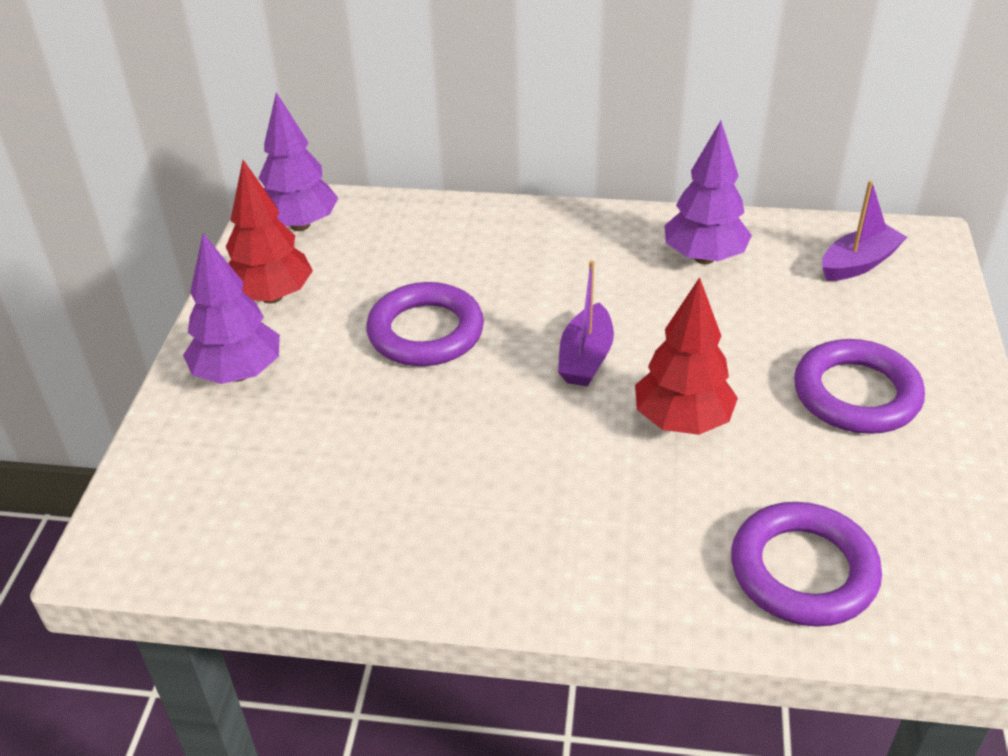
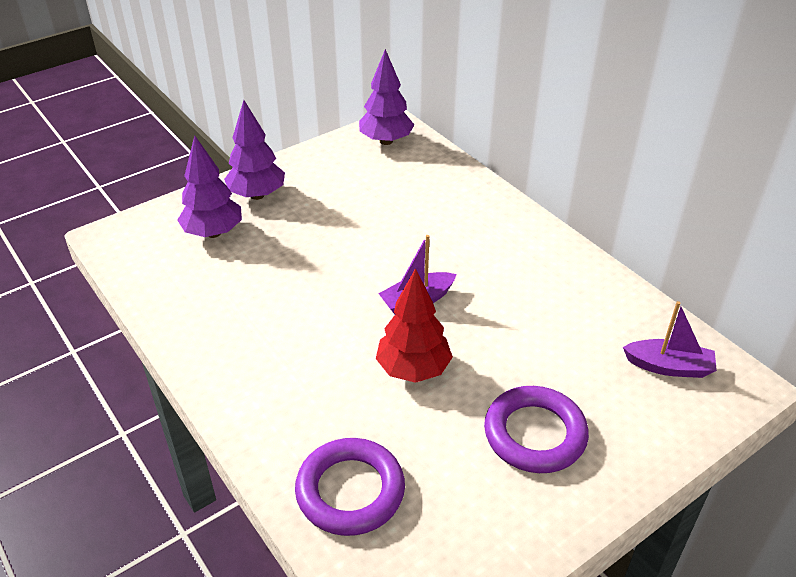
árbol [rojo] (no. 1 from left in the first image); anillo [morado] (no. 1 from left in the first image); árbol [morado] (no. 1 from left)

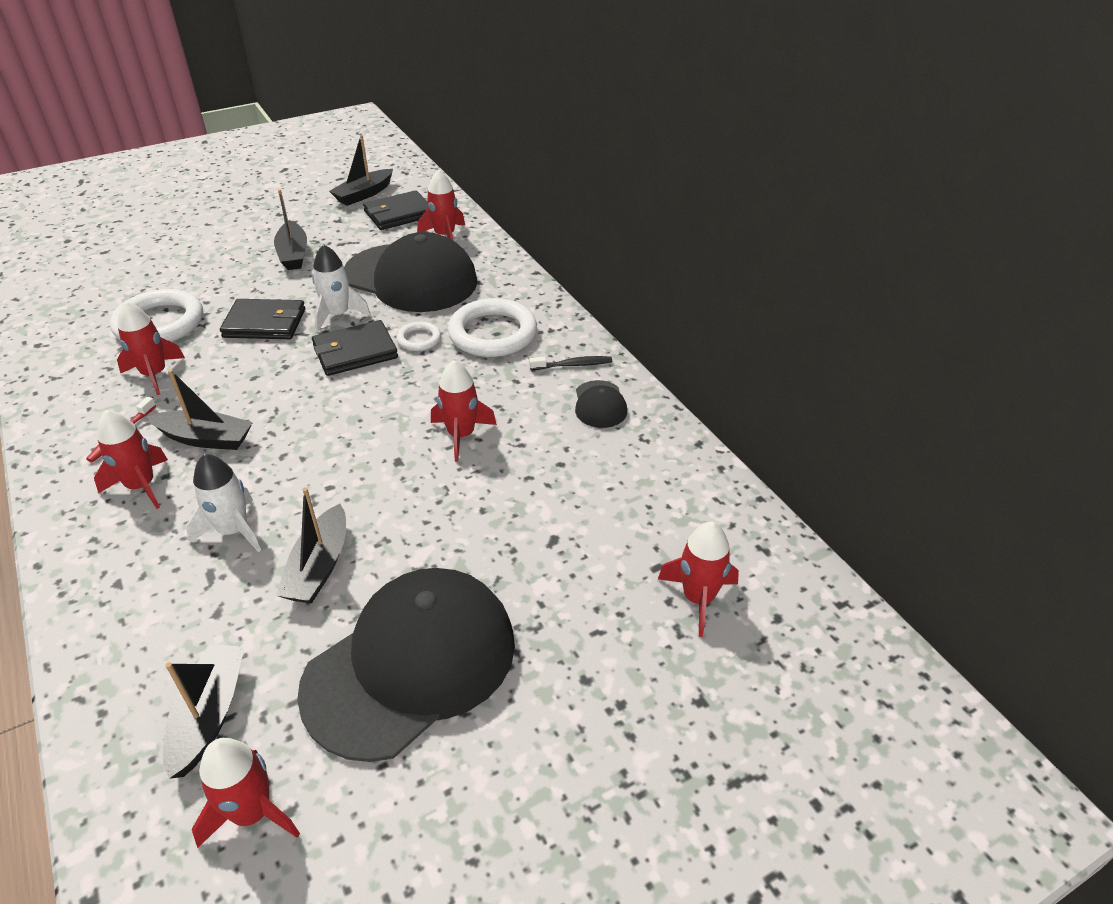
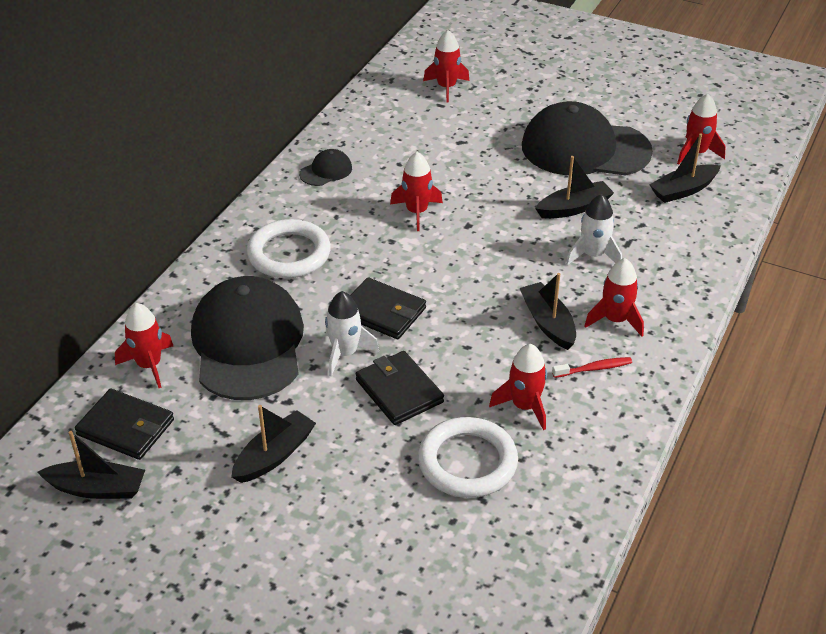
anillo [blanco] (no. 2 from left in the first image); cepillo de dientes [negro]

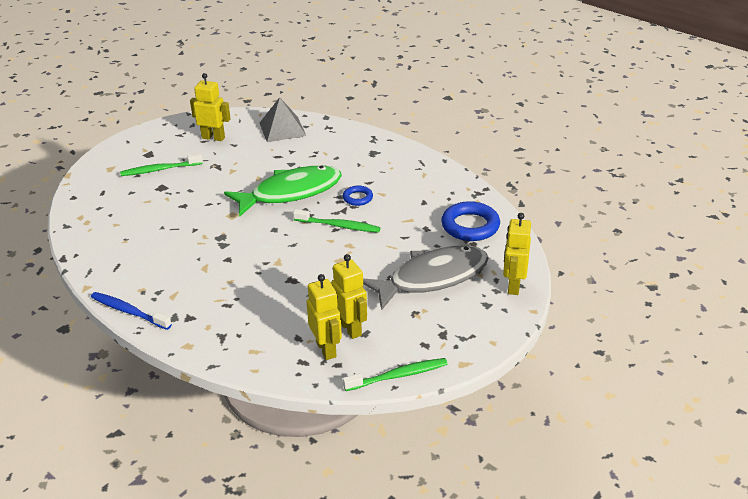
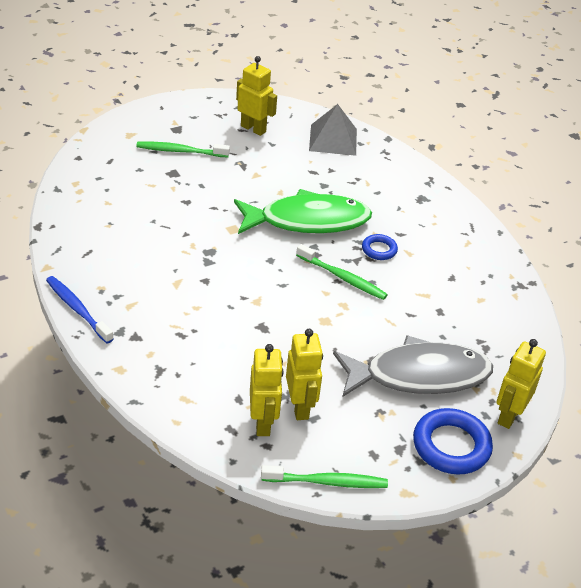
anillo [azul] (no. 2 from left)

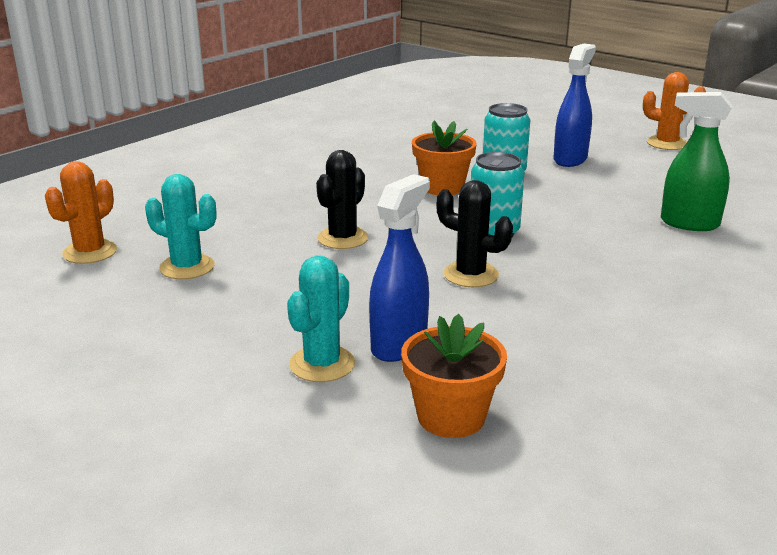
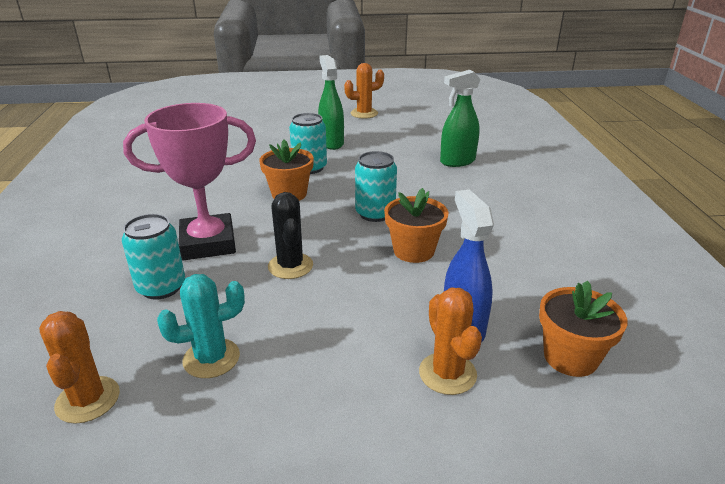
lata [turquesa] (no. 1 from left); trofeo [rosa]; maceta [naranja] (no. 2 from left); cactus [naranja] (no. 3 from left); pulverizador [verde] (no. 1 from left)

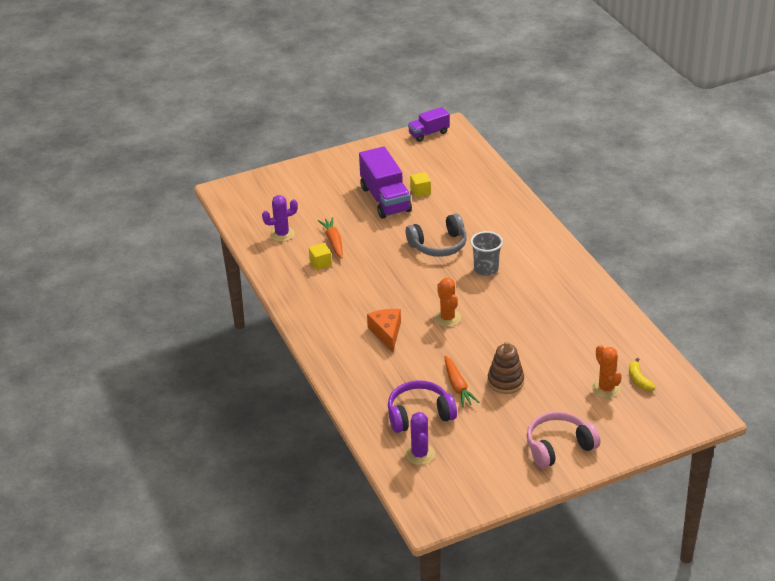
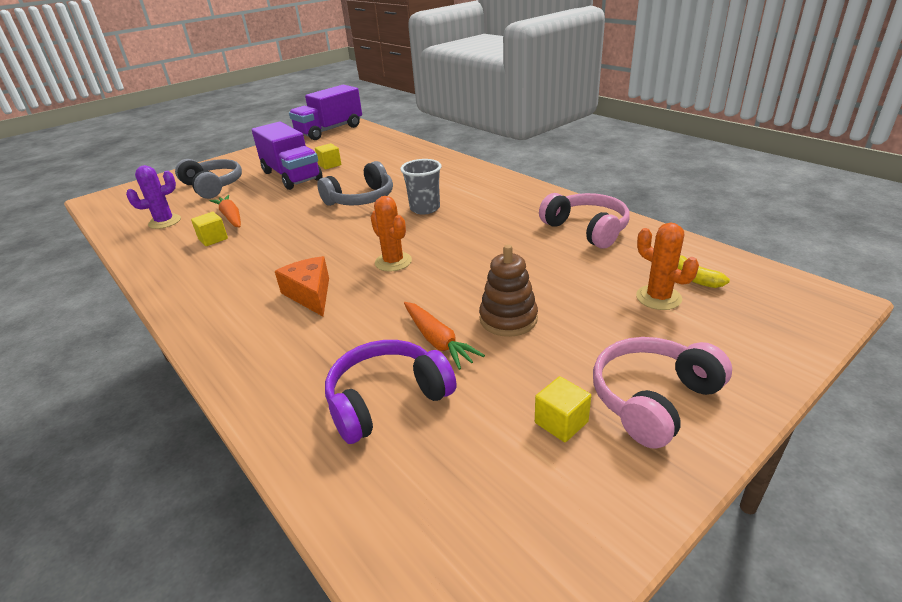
cactus [morado] (no. 2 from left in the first image); auriculares [gris] (no. 1 from left); cubo [amarillo] (no. 3 from left); auriculares [rosa] (no. 1 from left); camión [morado] (no. 2 from left)

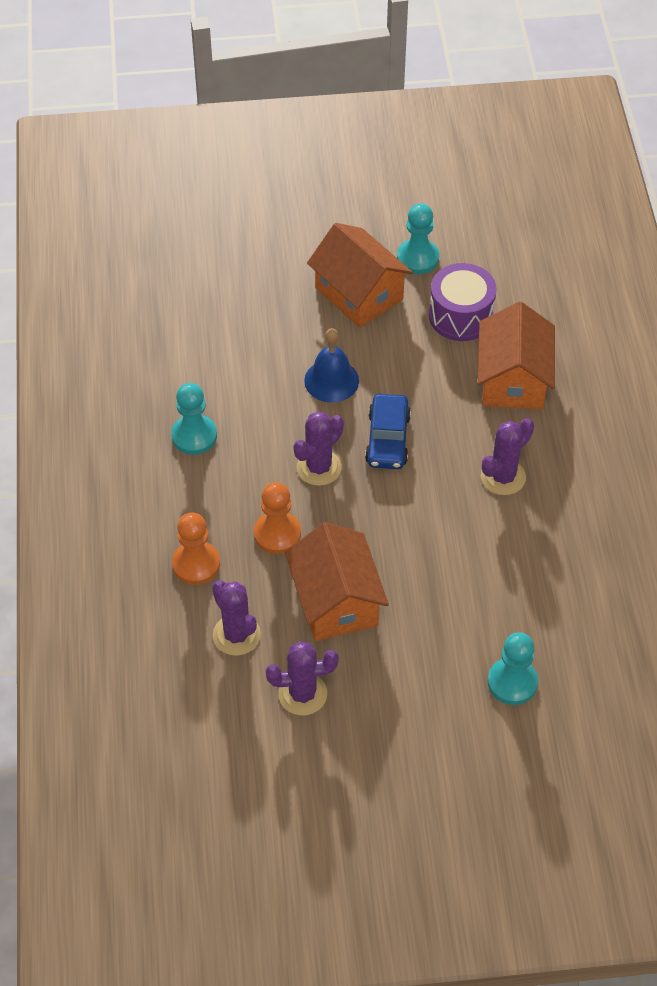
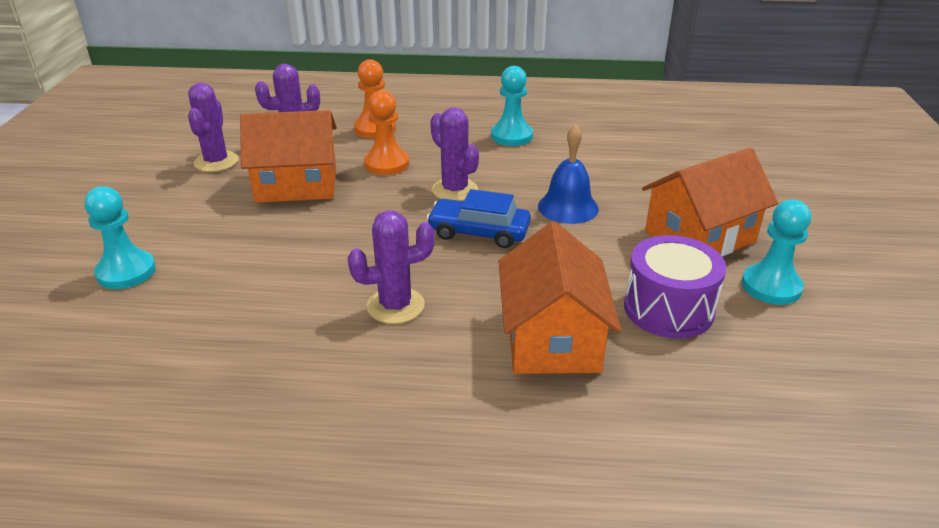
casa [naranja] (no. 2 from left); cactus [morado] (no. 3 from left)

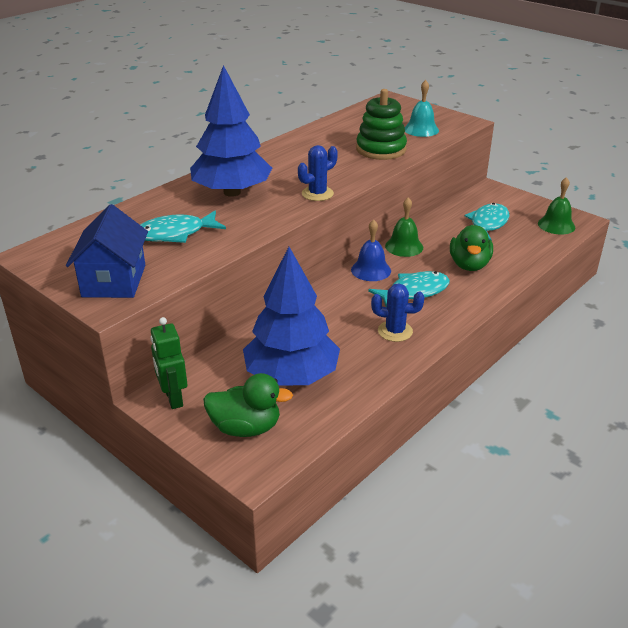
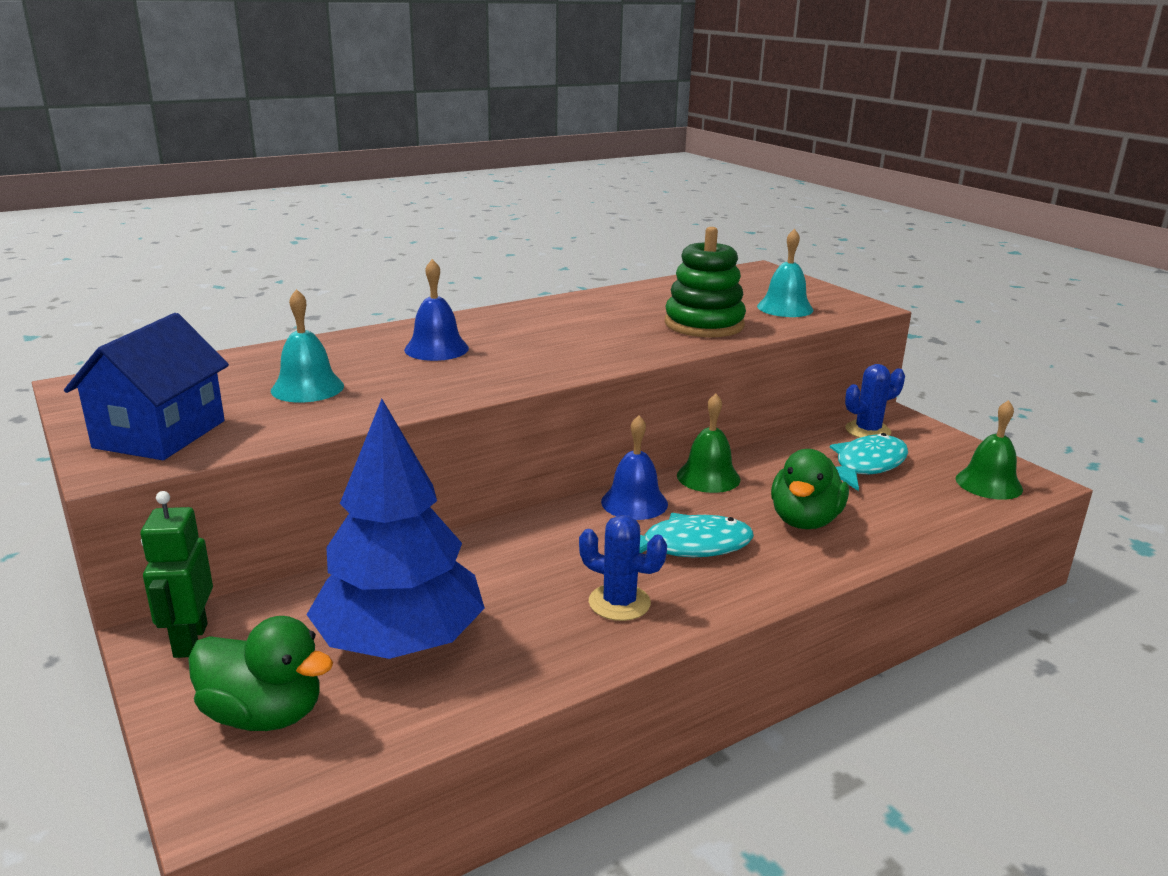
cactus [azul] (no. 2 from left); campana [turquesa] (no. 1 from left); campana [azul] (no. 1 from left)

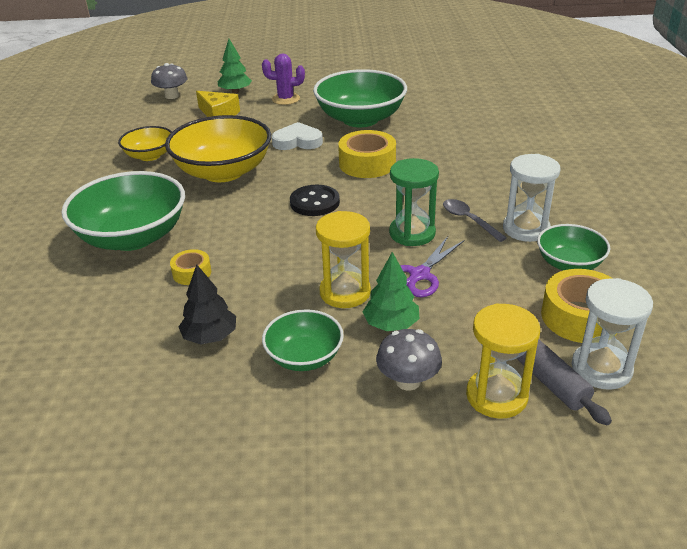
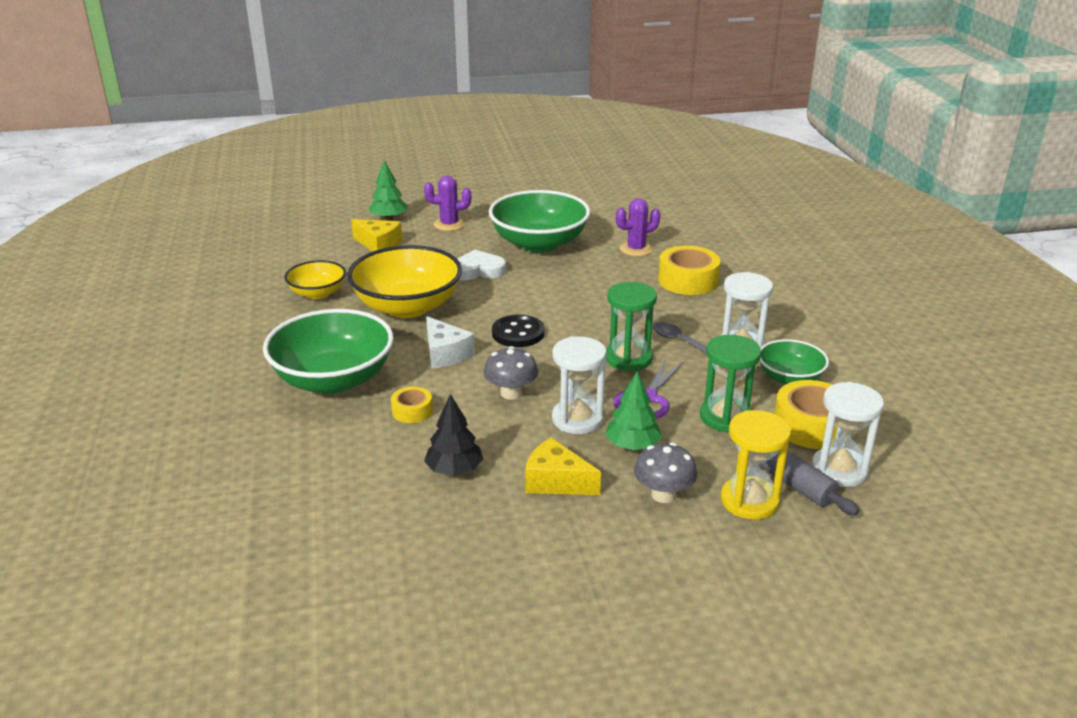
queso [blanco]; cactus [morado] (no. 2 from left); reloj de arena [verde] (no. 2 from left); seta [gris] (no. 1 from left); cinta adhesiva [amarillo] (no. 2 from left); queso [amarillo] (no. 2 from left); reloj de arena [blanco] (no. 1 from left)

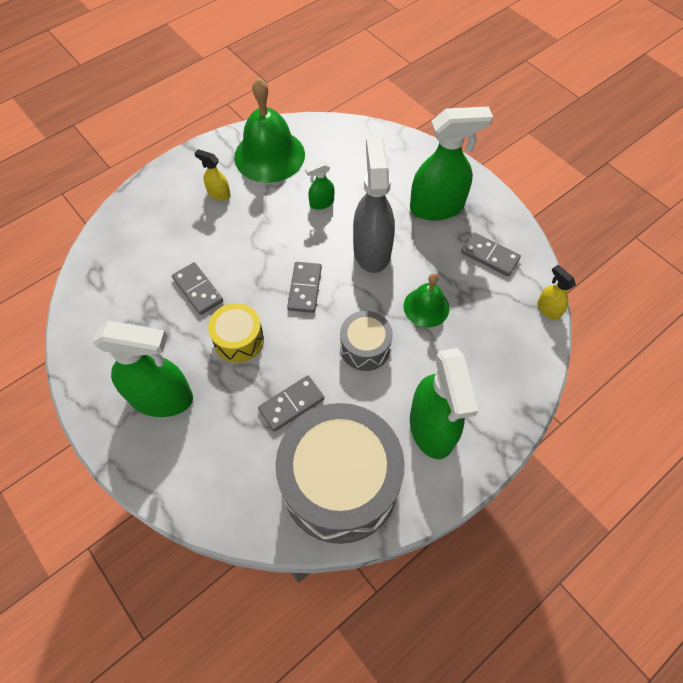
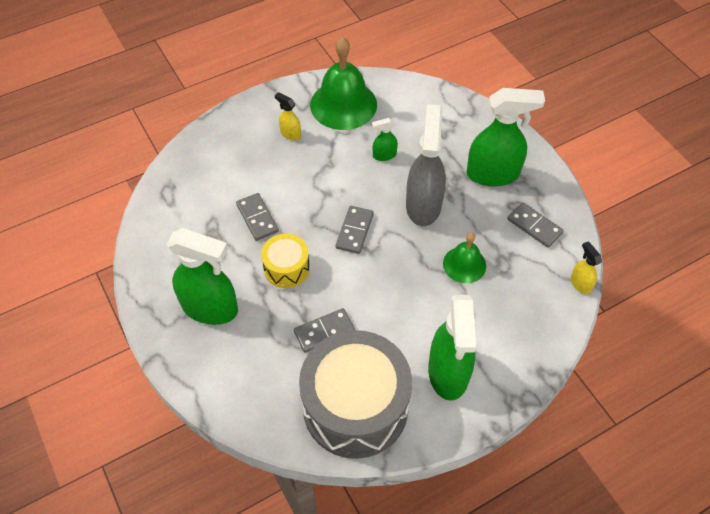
tambor [gris] (no. 2 from left in the first image)

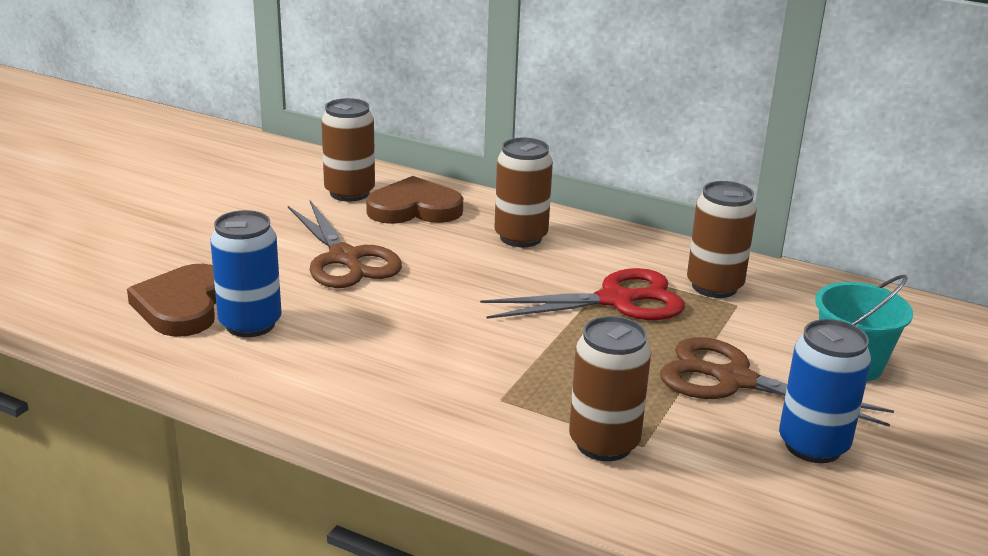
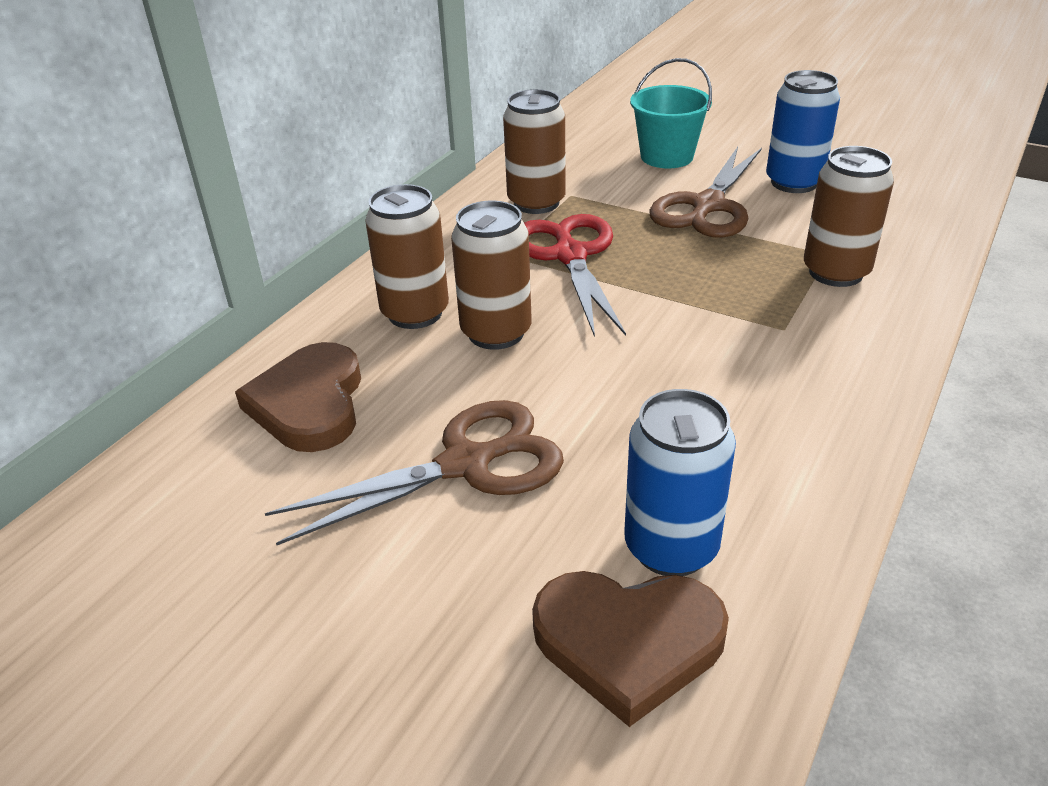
lata [marrón] (no. 2 from left)

